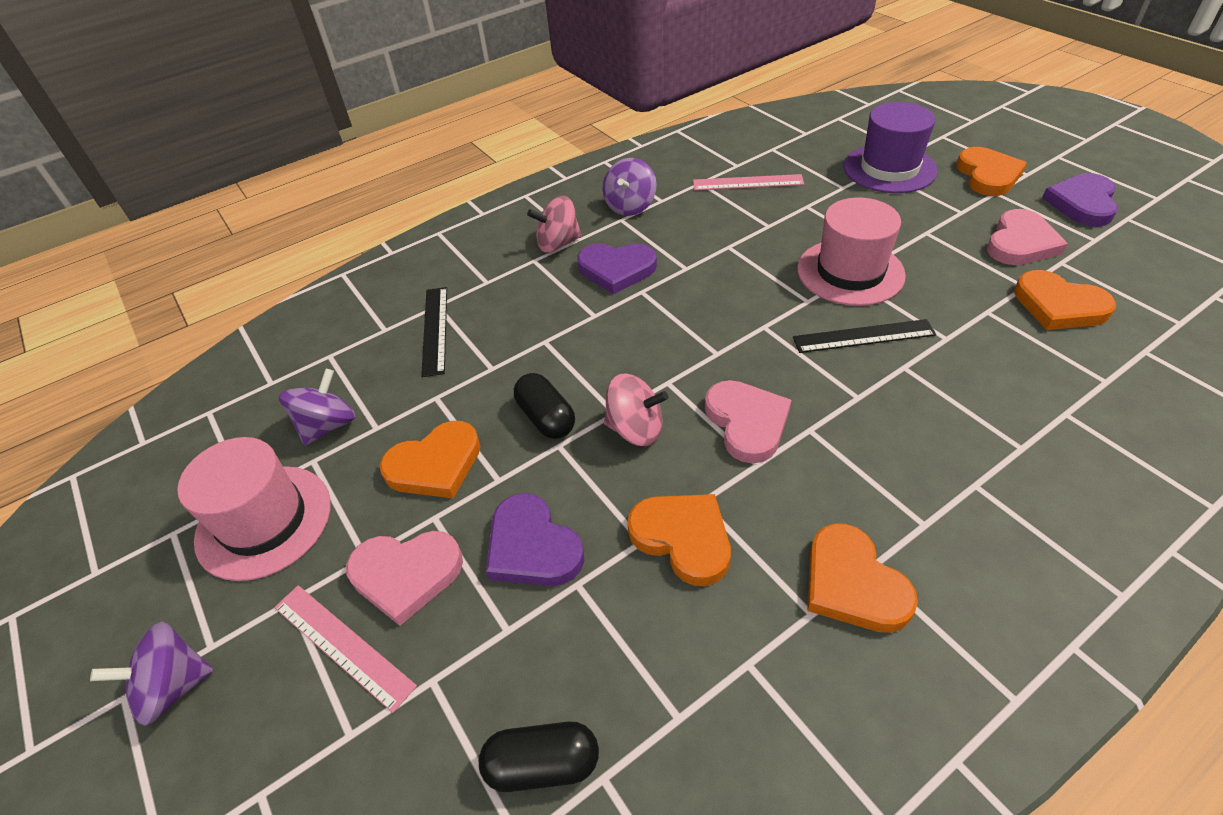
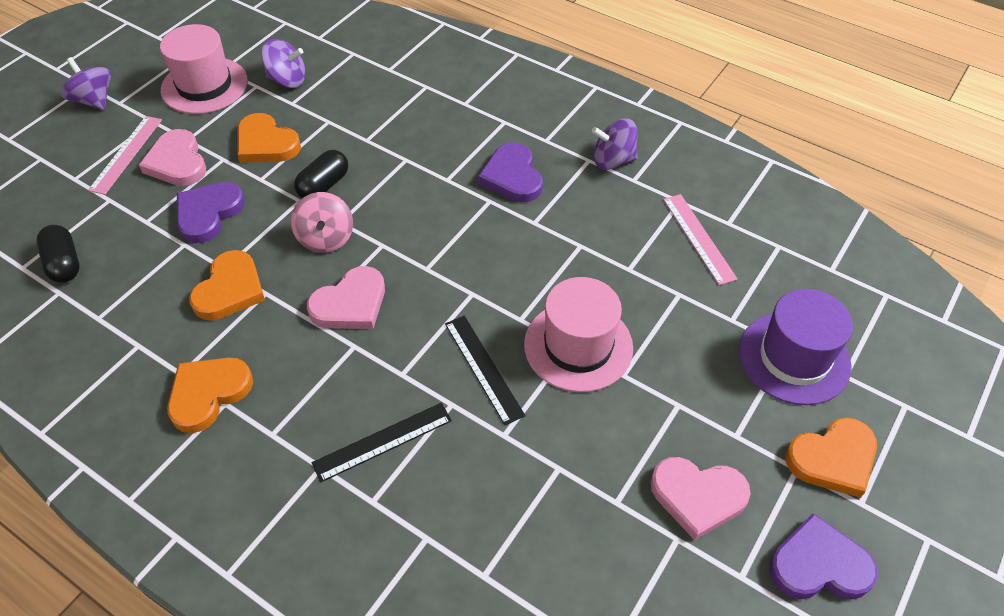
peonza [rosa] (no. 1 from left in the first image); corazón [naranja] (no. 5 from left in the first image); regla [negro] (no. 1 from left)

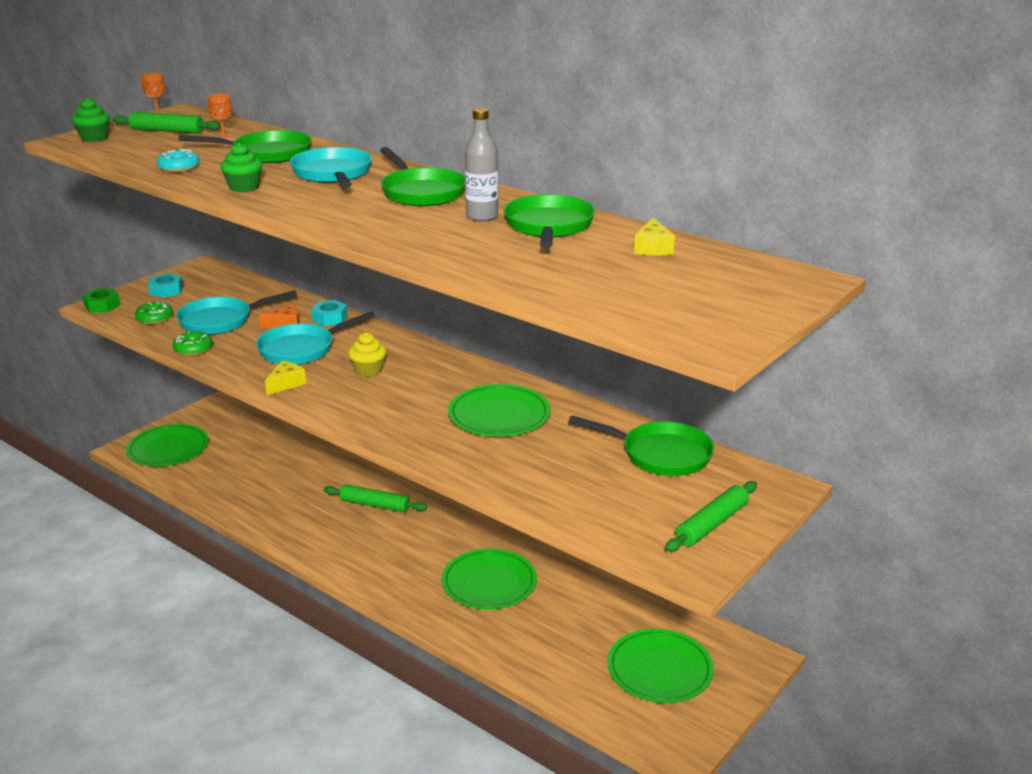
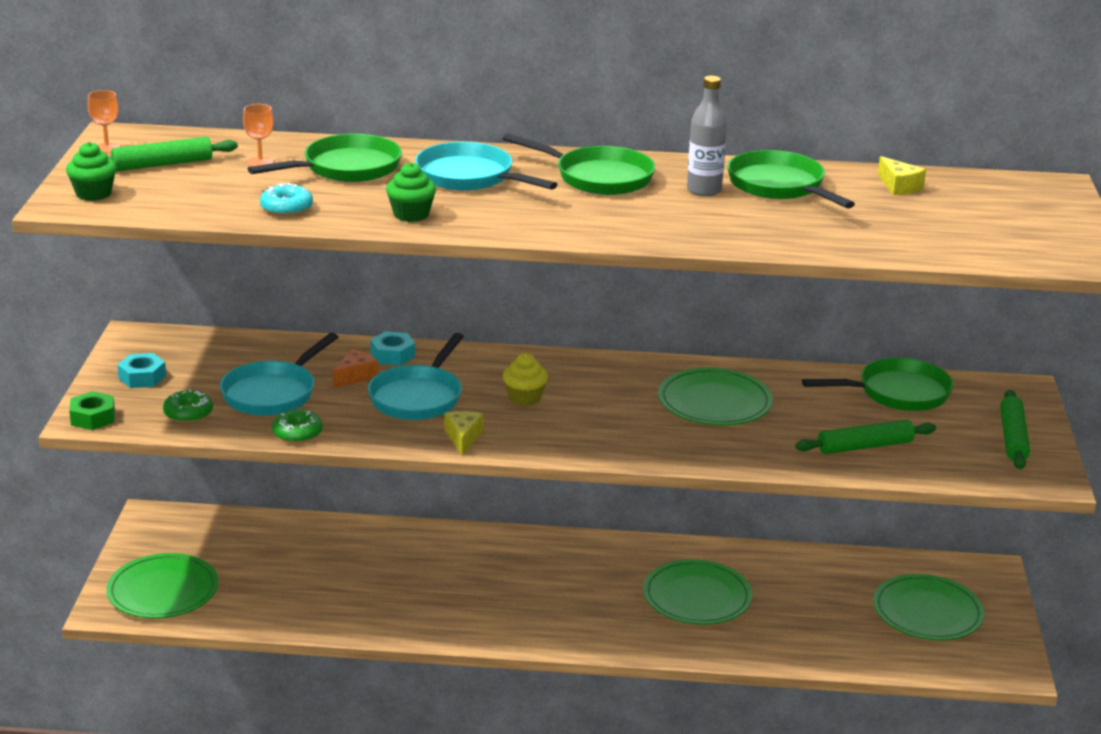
rodillo [verde] (no. 2 from left)

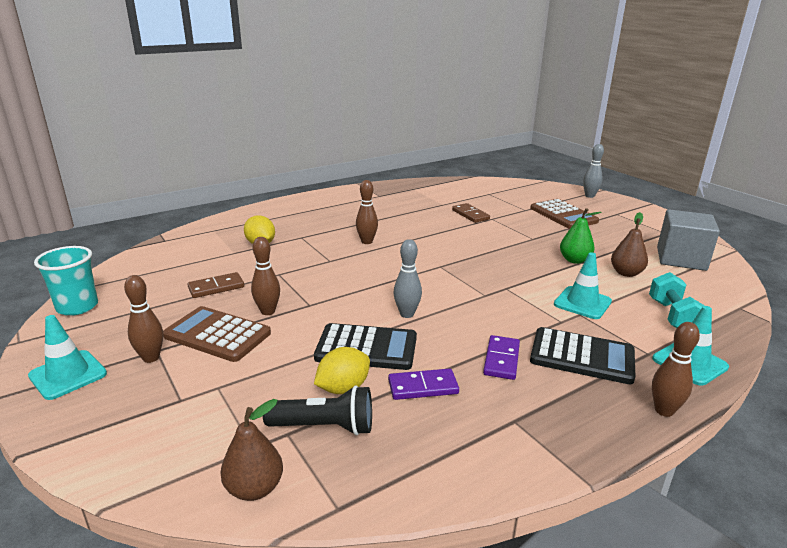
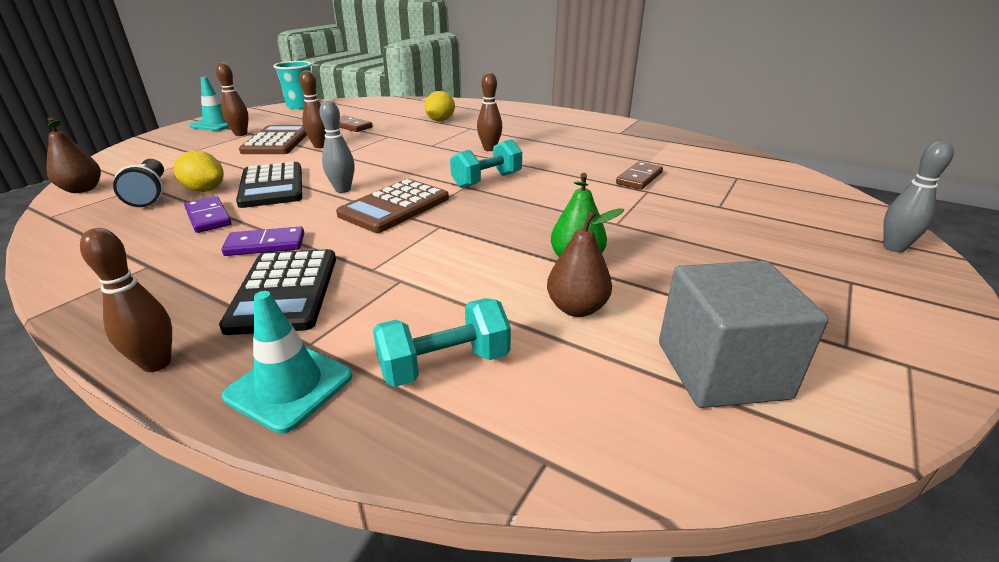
cono de tráfico [turquesa] (no. 2 from left in the first image); mancuerna [turquesa] (no. 2 from left); calculadora [marrón] (no. 2 from left)

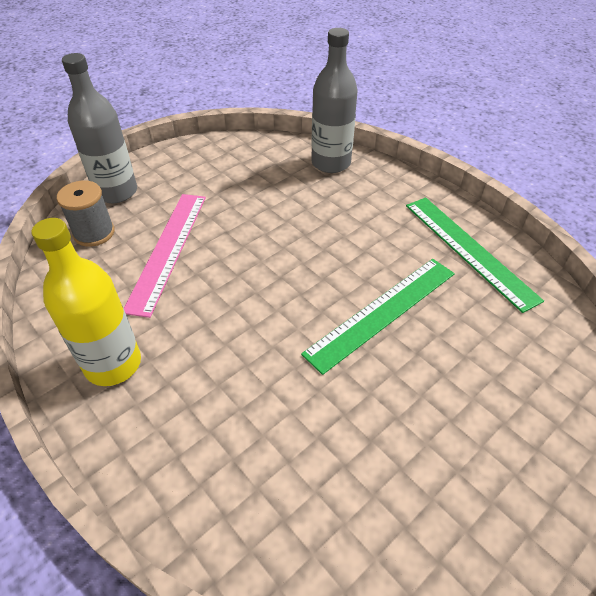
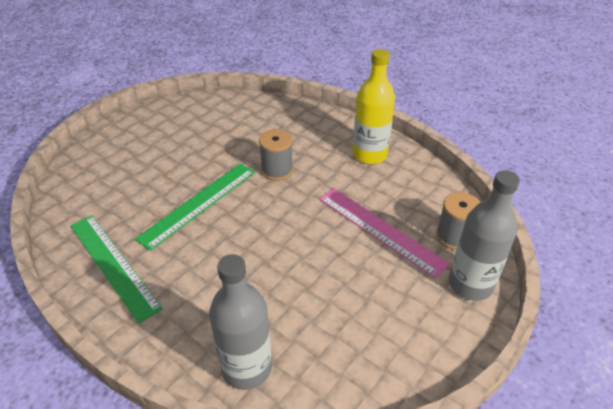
carrete [gris] (no. 1 from left); regla [rosa]

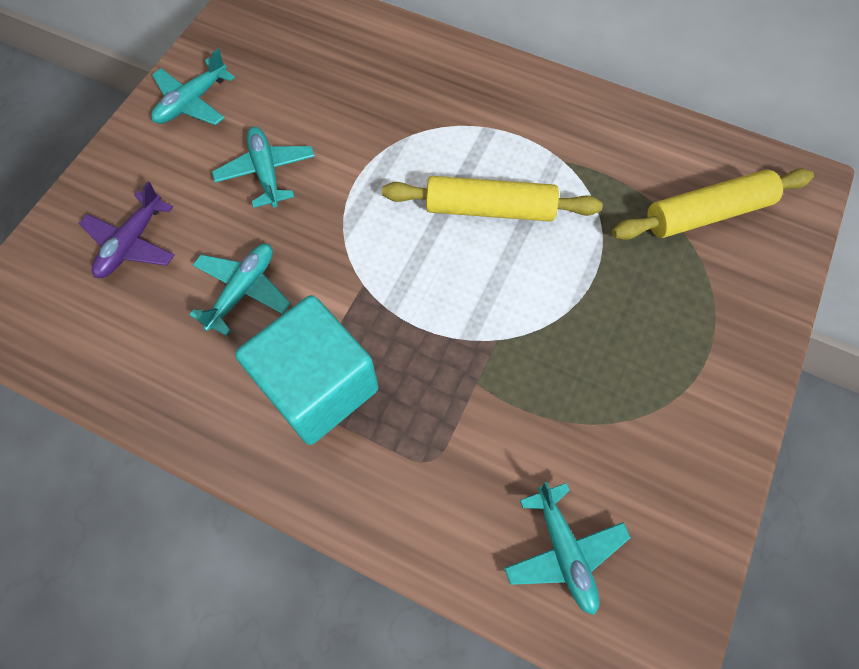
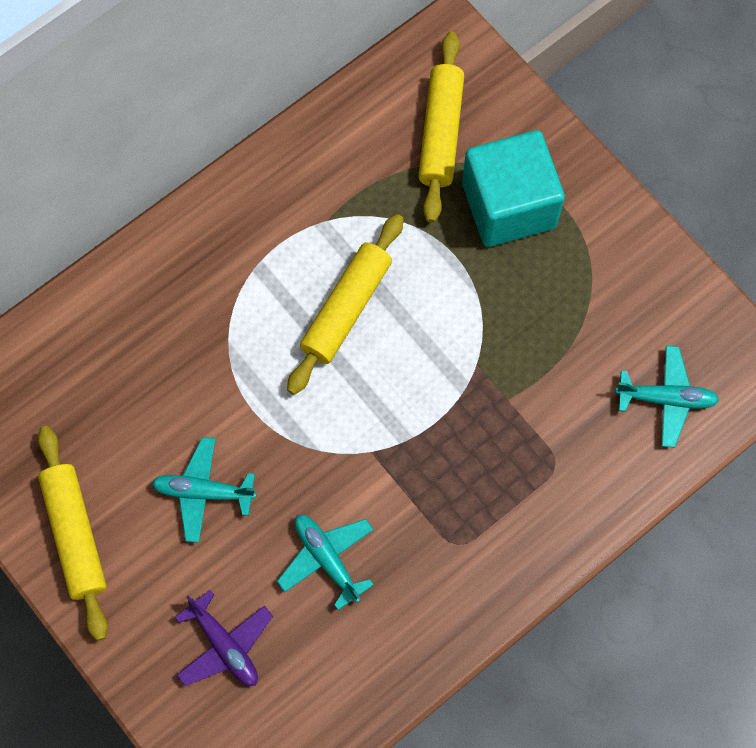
cubo [turquesa]; rodillo [amarillo] (no. 1 from left)

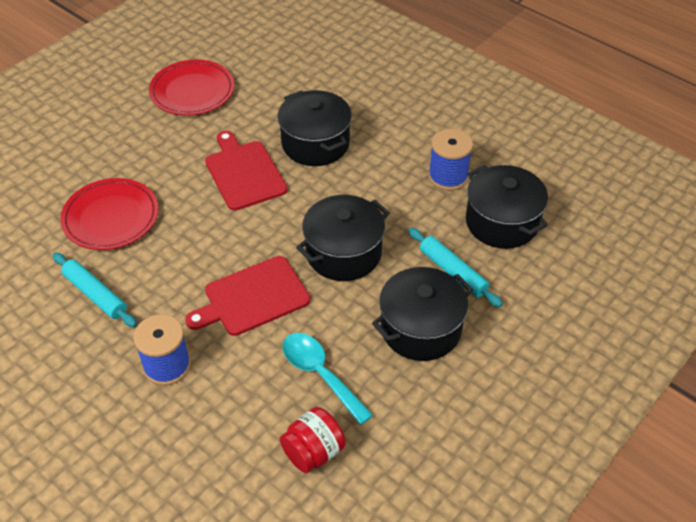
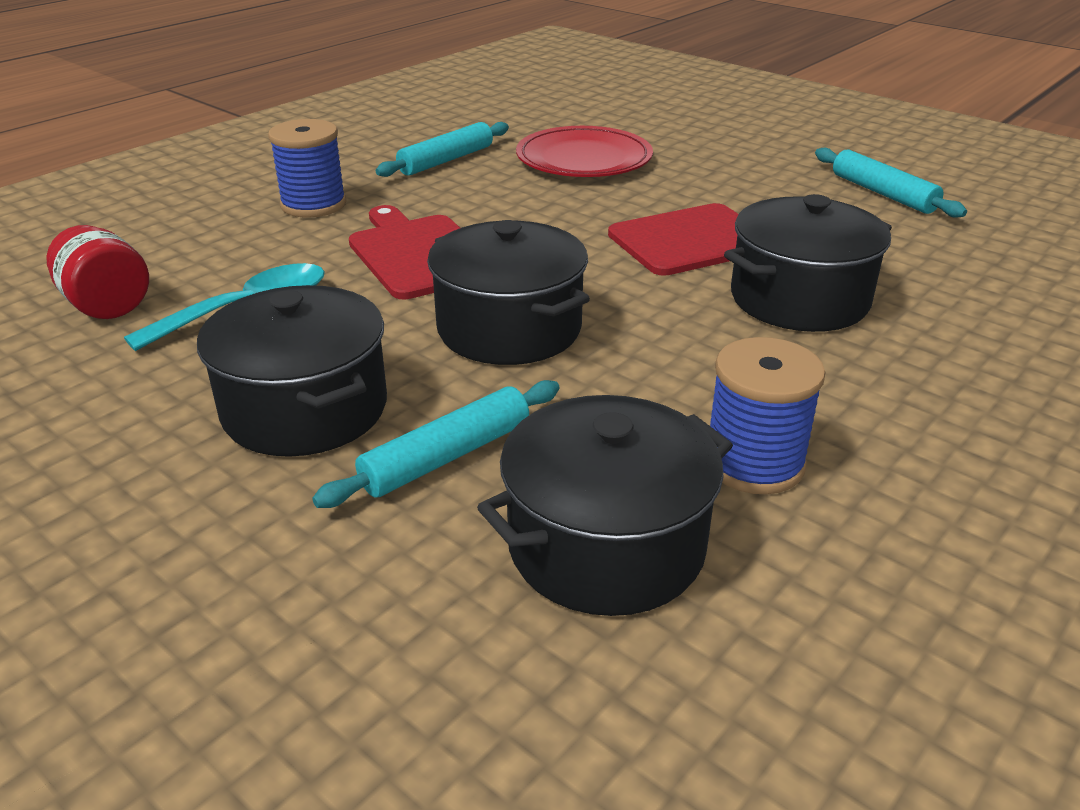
rodillo [turquesa] (no. 3 from left)

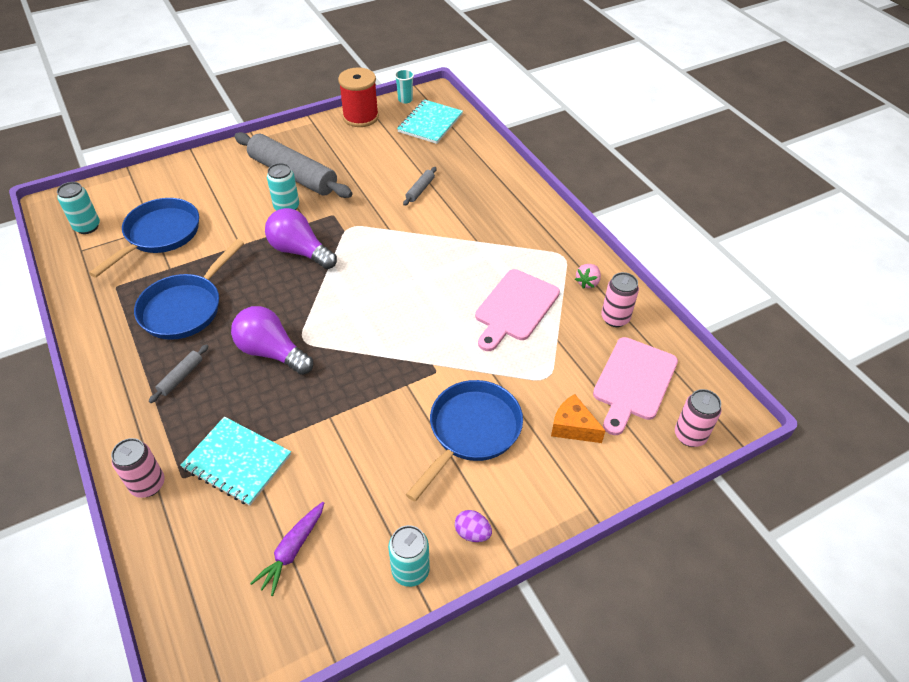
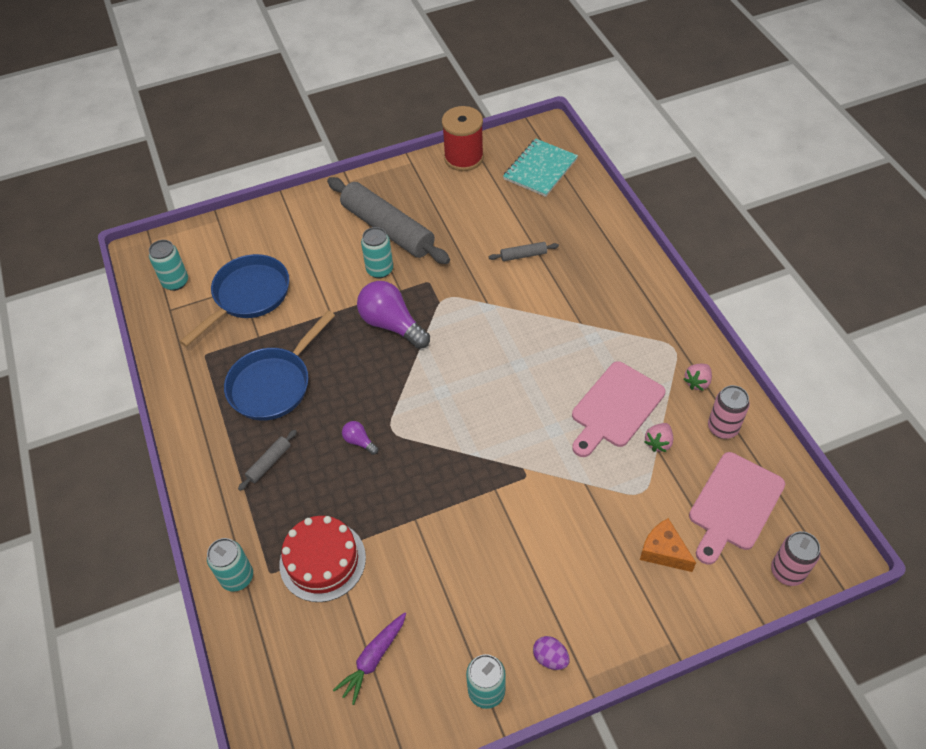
vaso [turquesa]; sartén [azul] (no. 3 from left in the first image); fresa [rosa] (no. 1 from left); tarta [rojo]; lata [turquesa] (no. 2 from left); rodillo [gris] (no. 3 from left); bombilla [morado] (no. 1 from left)

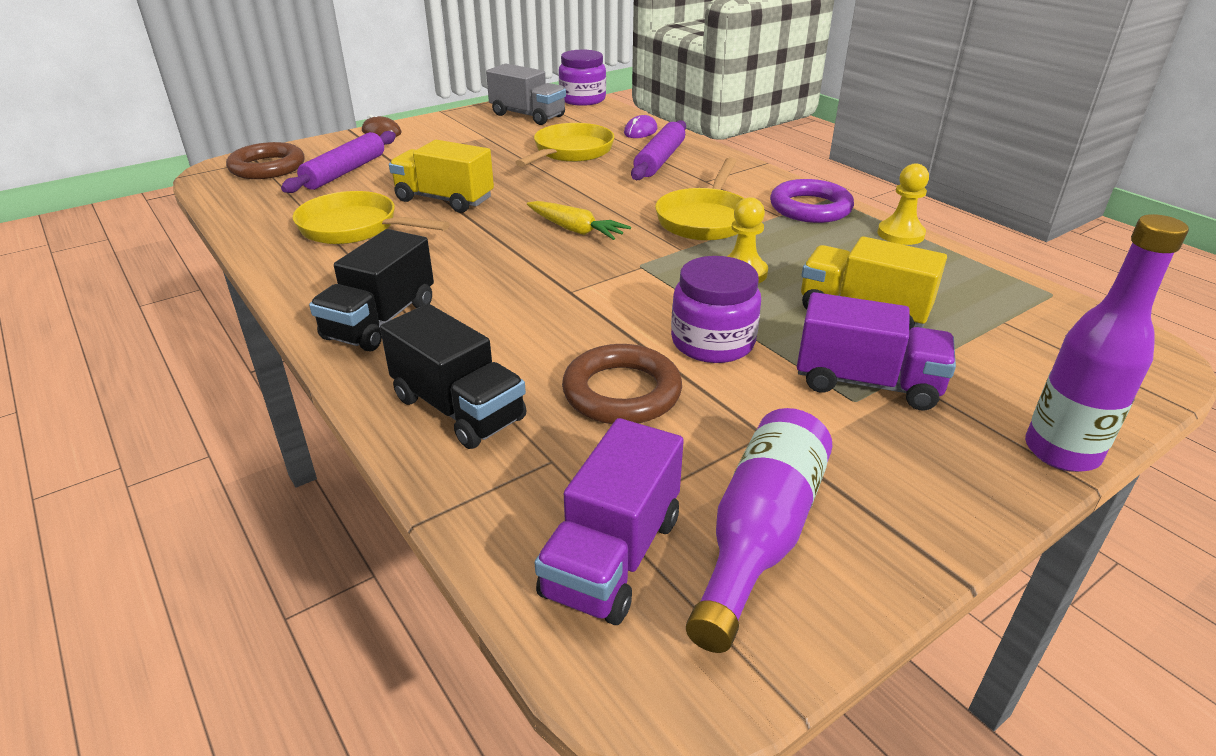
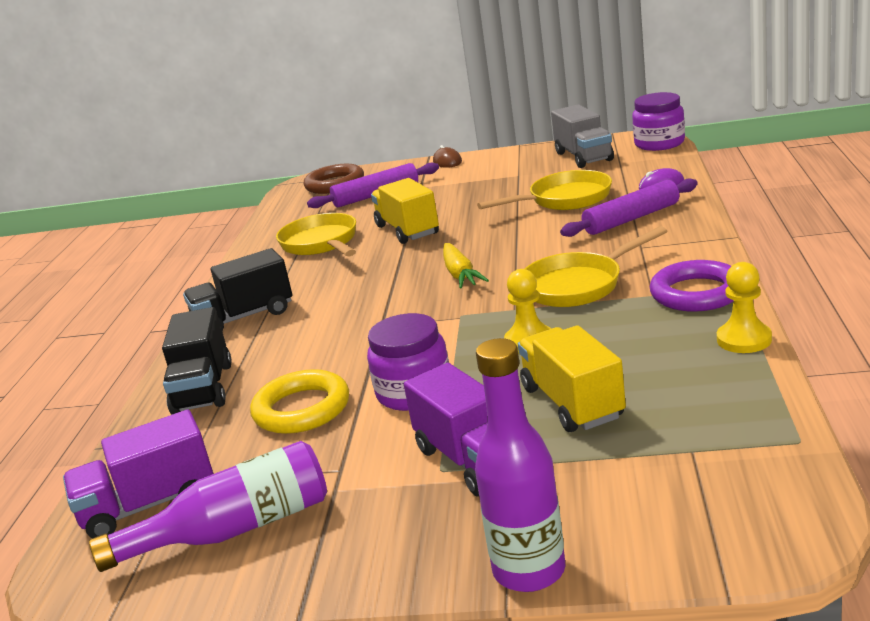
anillo [amarillo]

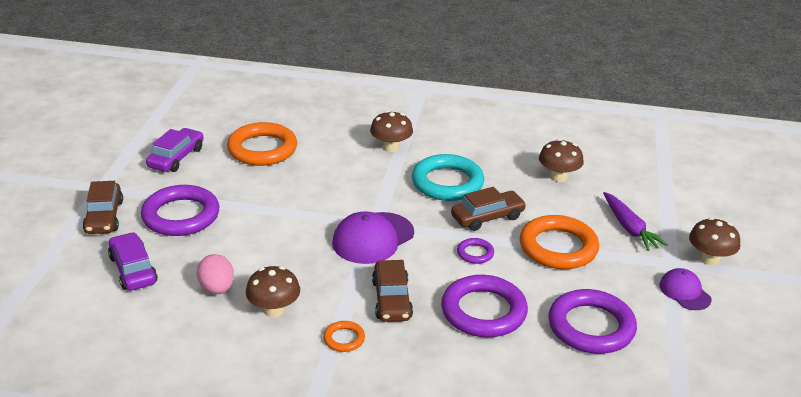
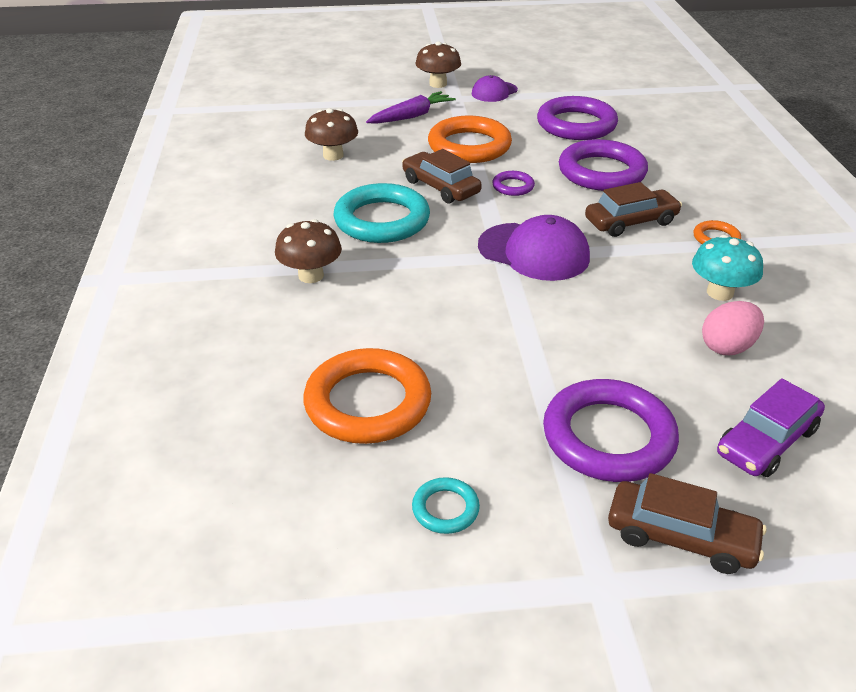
anillo [turquesa] (no. 2 from left); seta [turquesa]; coche [marrón] (no. 3 from left)

